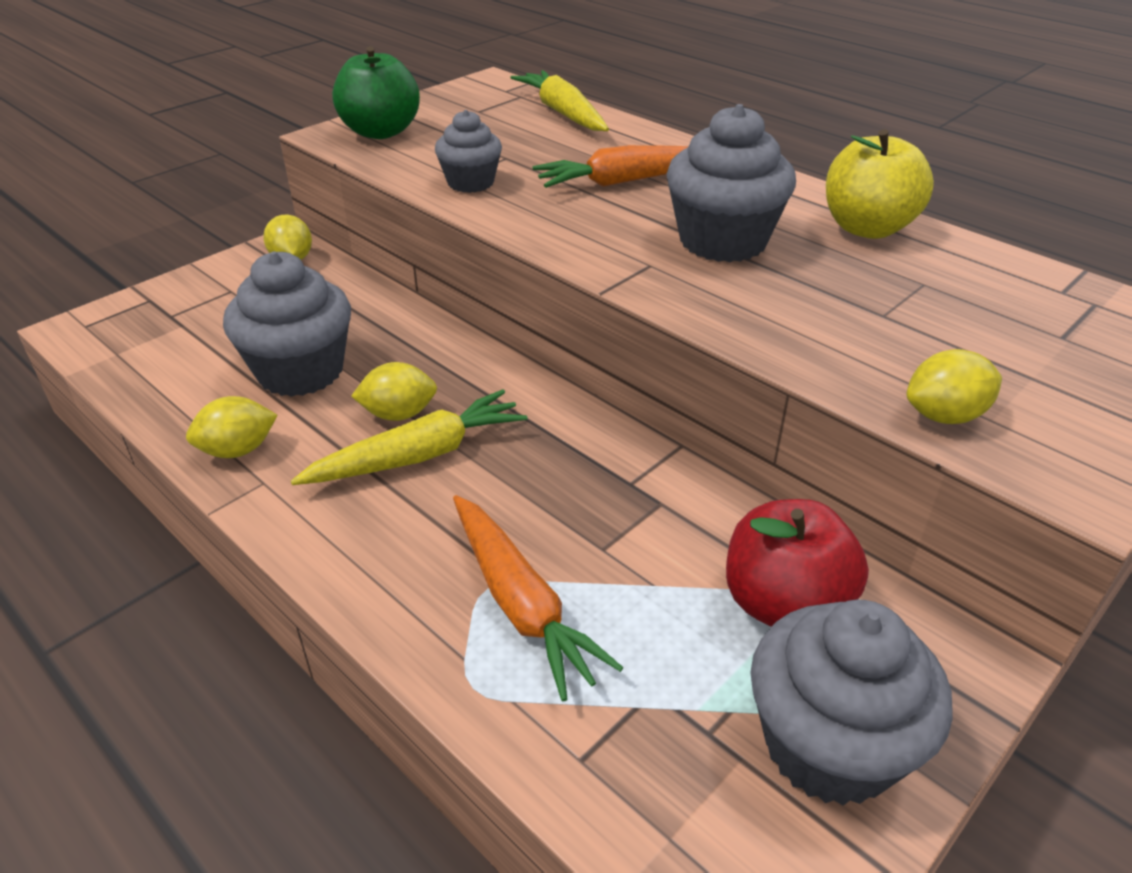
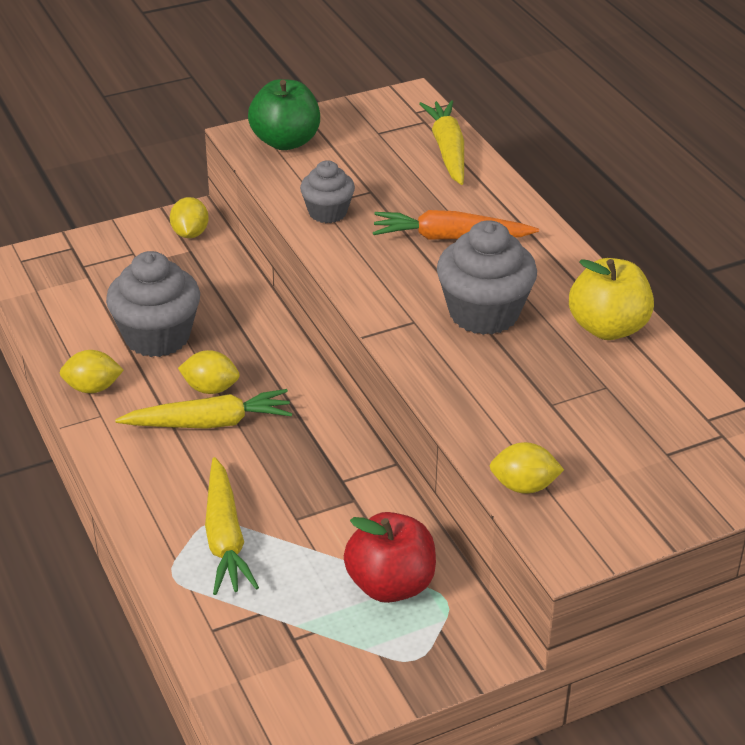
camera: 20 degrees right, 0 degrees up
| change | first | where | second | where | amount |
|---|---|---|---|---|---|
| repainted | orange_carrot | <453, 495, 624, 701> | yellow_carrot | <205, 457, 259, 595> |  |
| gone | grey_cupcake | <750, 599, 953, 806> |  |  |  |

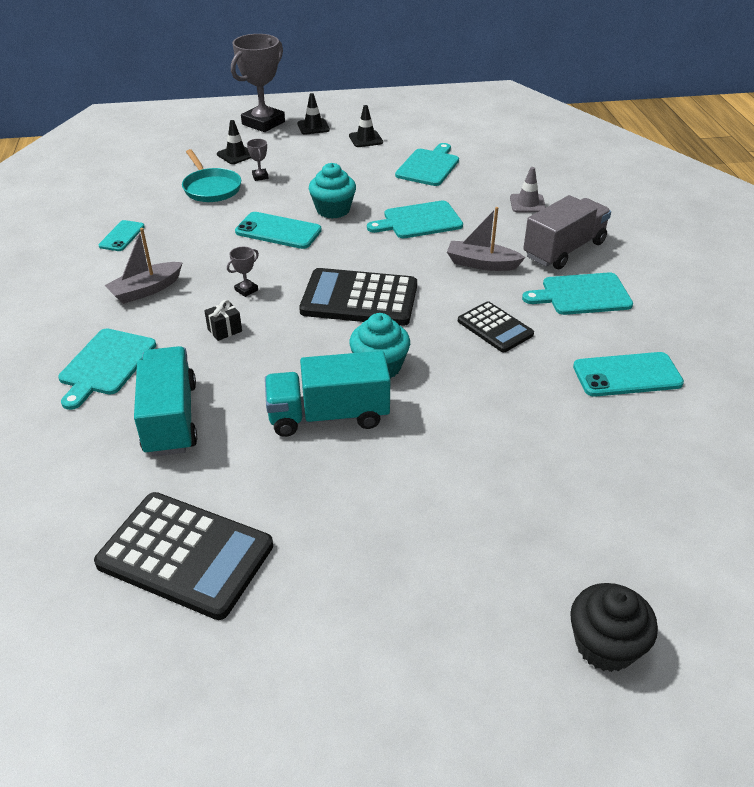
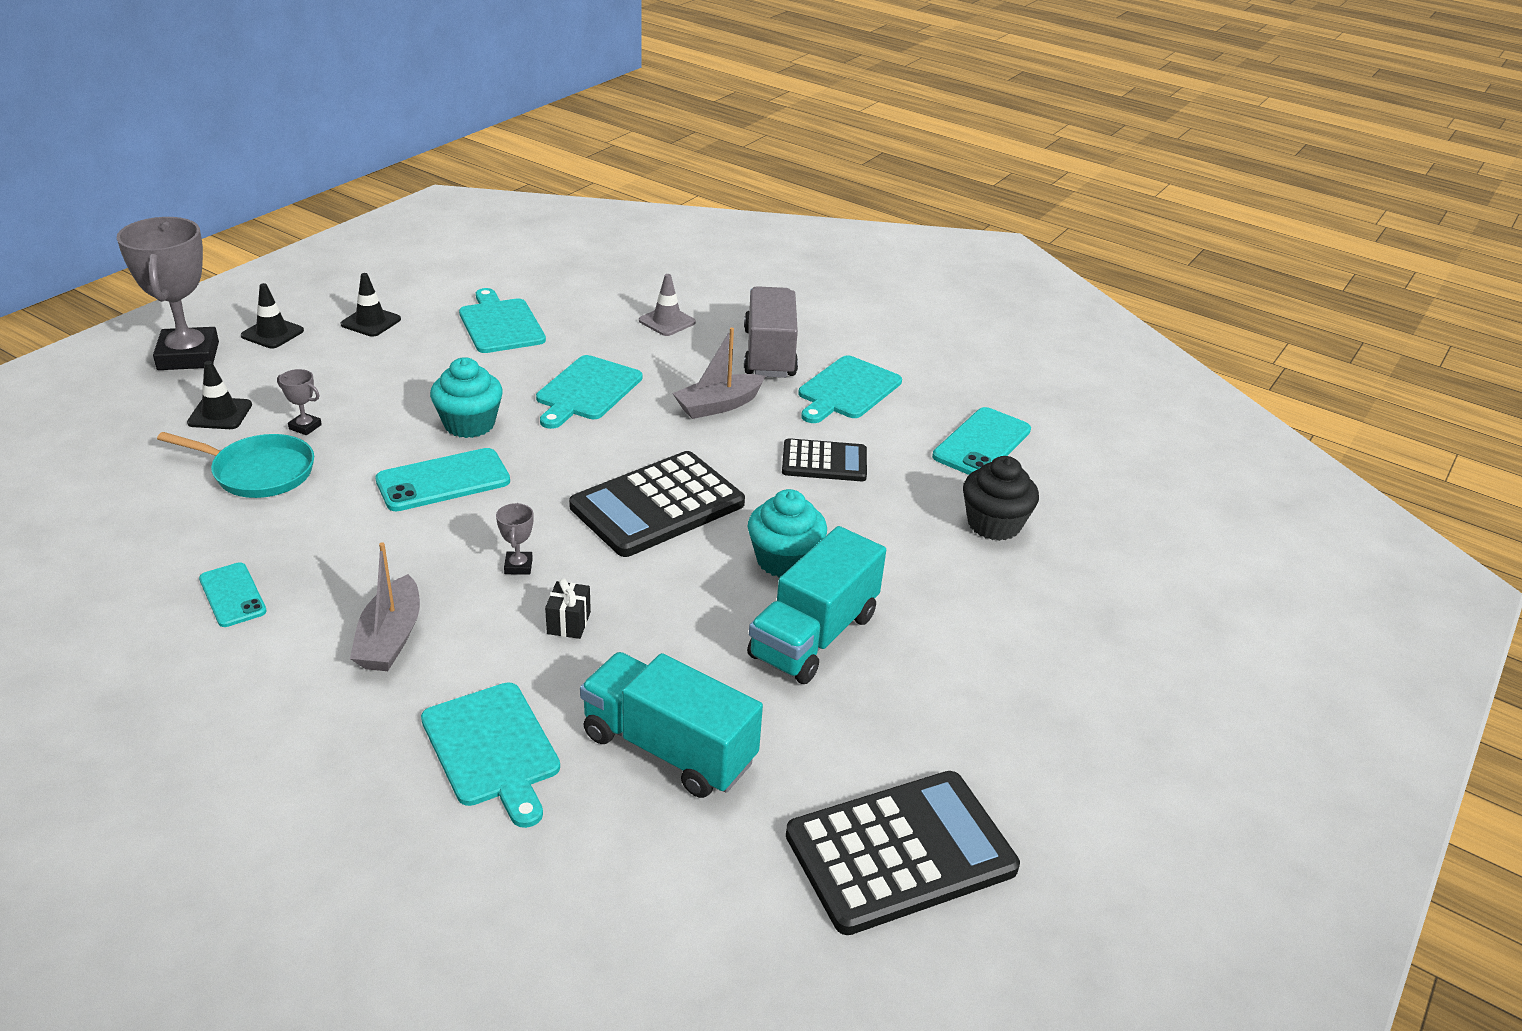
camera: 50 degrees left, 5 degrees down
| change | first | where | second | where | amount |
|---|---|---|---|---|---|
| shifted | black_cupcake | <570, 583, 658, 672> |  | <963, 456, 1039, 541> |  |

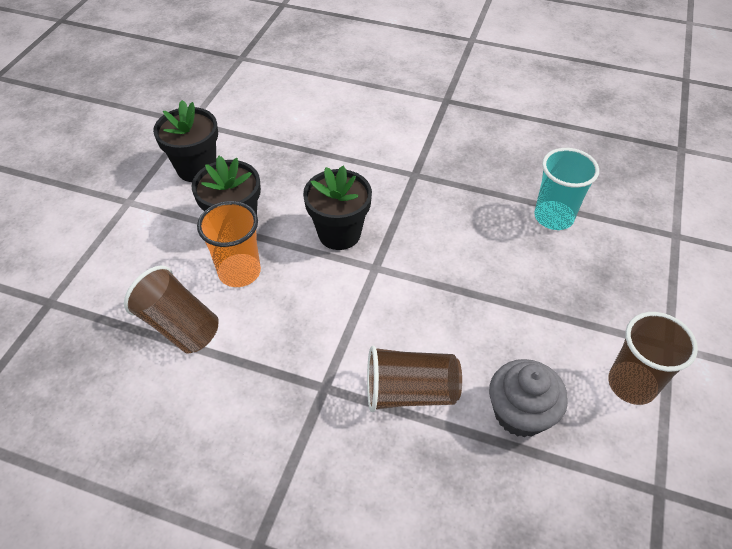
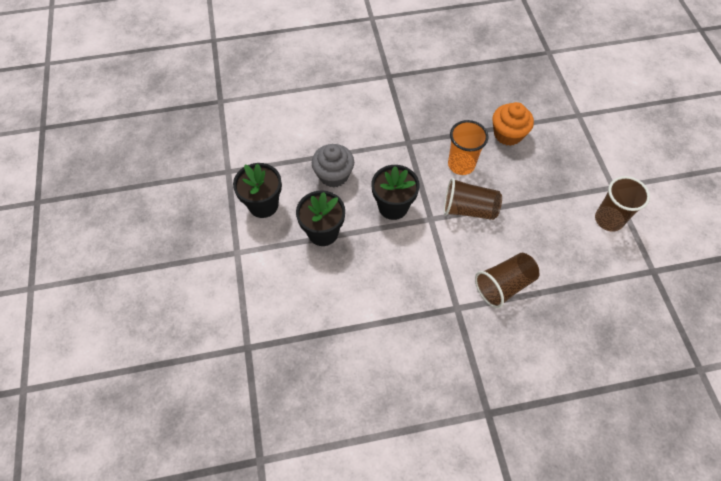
camera: 30 degrees left, 10 degrees up
| change | first | where | second | where | amount |
|---|---|---|---|---|---|
| shifted | brown_cup | <124, 266, 219, 354> |  | <444, 178, 502, 220> |  |
| shifted | orange_cup | <197, 201, 261, 287> |  | <448, 120, 488, 175> |  |
| shifted | grey_cupcake | <489, 359, 568, 437> |  | <312, 144, 354, 188> |  |
| swapped | turquoise_cup | <534, 148, 599, 230> | orange_cupcake | <492, 102, 534, 146> |  |

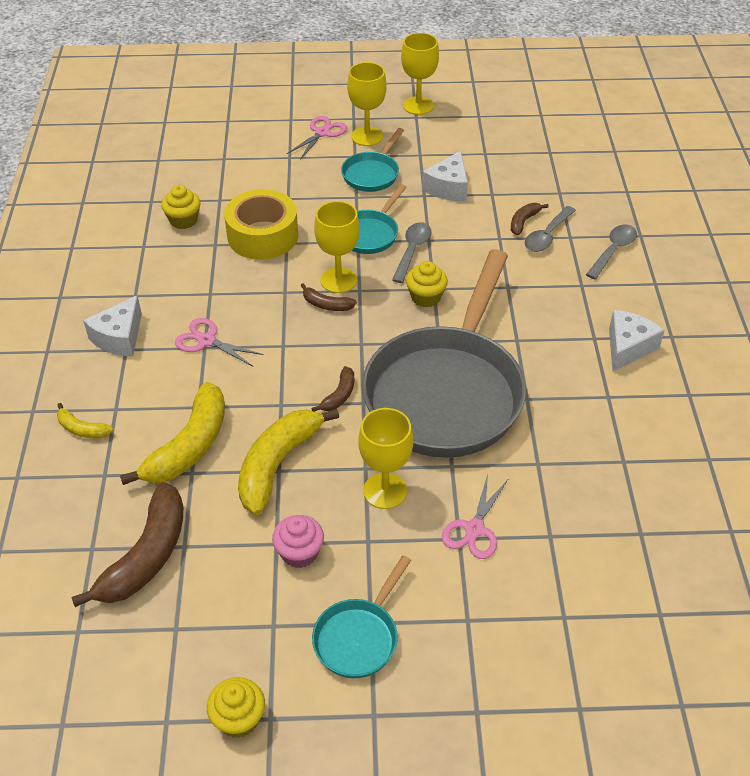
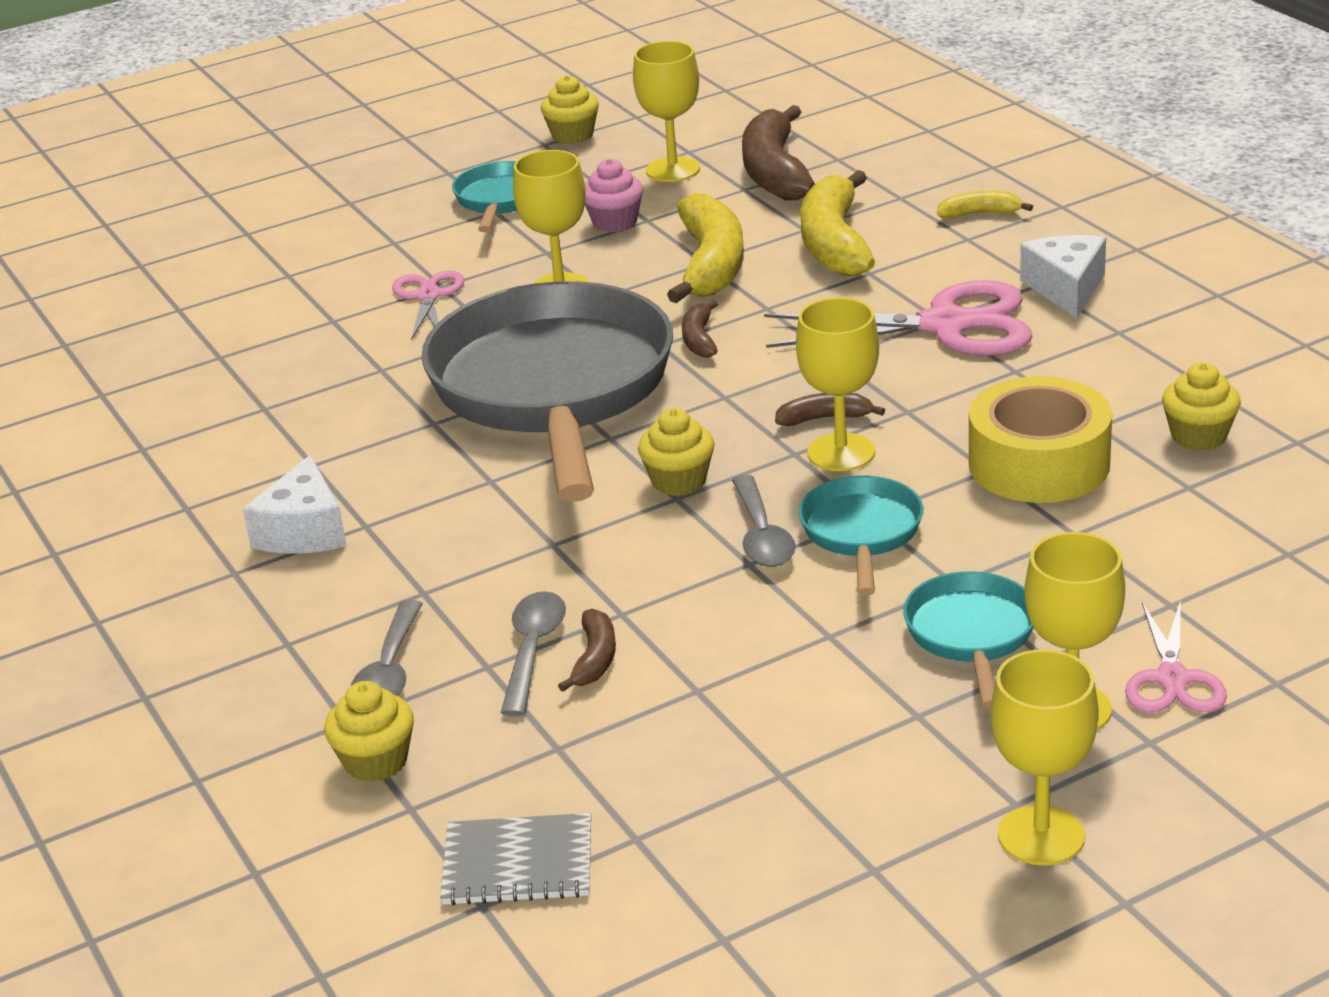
camera: 155 degrees right, 15 degrees down
| change | first | where | second | where | amount |
|---|---|---|---|---|---|
| scaled | pink_scissors | <175, 318, 264, 366> |  | <764, 280, 1033, 356> | x1.83 |
| gone | white_cheese | <422, 151, 468, 201> |  |  |  |
| new |  |  | yellow_cupcake | <324, 681, 414, 782> |  |
| new |  |  | grey_notebook | <440, 813, 591, 906> |  |
| new |  |  | yellow_goblet | <633, 41, 700, 182> |  |

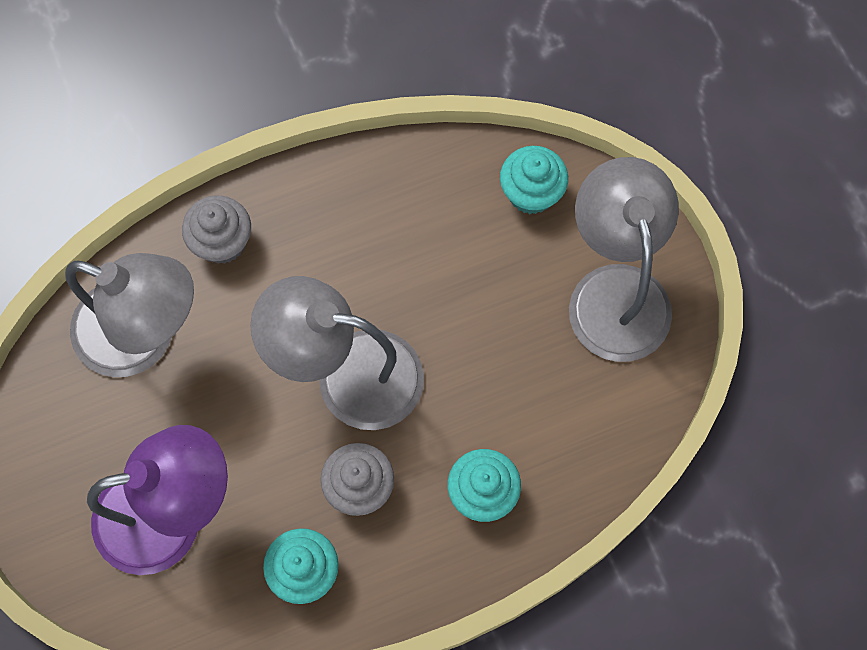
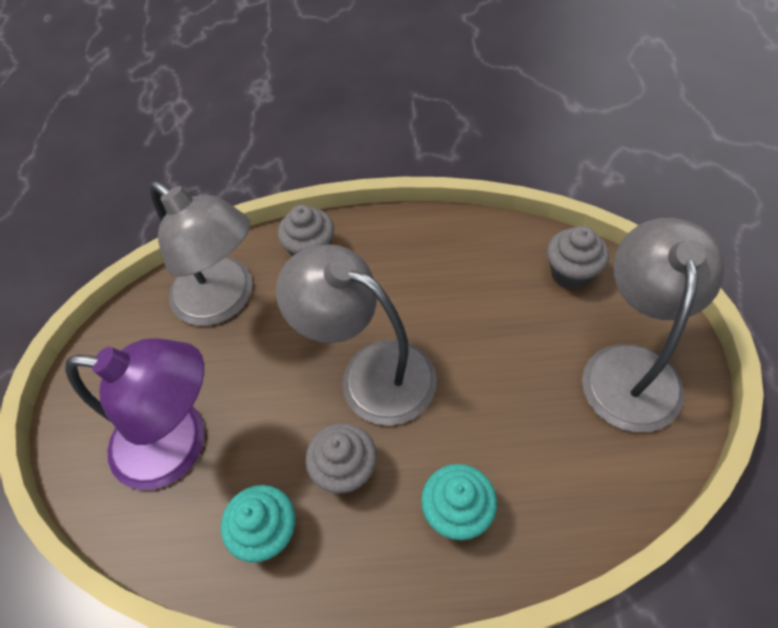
camera: 25 degrees right, 15 degrees down
| change | first | where | second | where | amount |
|---|---|---|---|---|---|
| repainted | turquoise_cupcake | <500, 146, 568, 214> | grey_cupcake | <547, 226, 609, 290> |  |

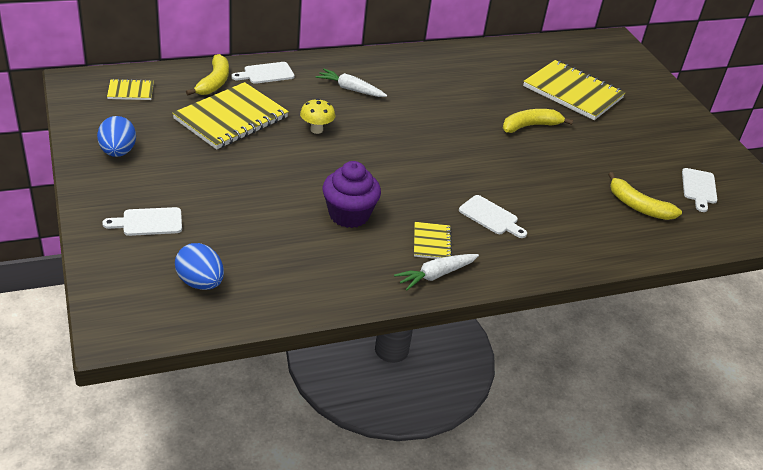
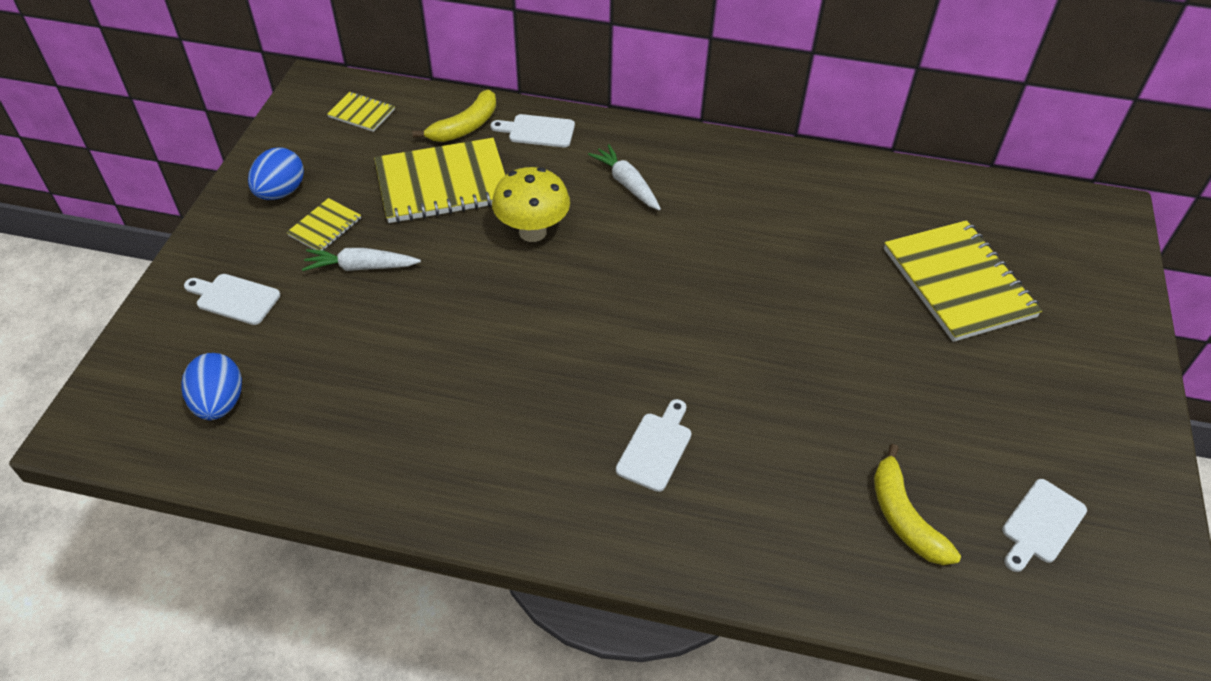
camera: 35 degrees right, 10 degrees up
| change | first | where | second | where | amount |
|---|---|---|---|---|---|
| scaled | yellow_mushroom | <300, 99, 335, 134> |  | <492, 167, 570, 242> | x1.57 |
| gone | purple_cupcake | <323, 161, 381, 228> |  |  |  |
| shifted | white_carrot | <394, 254, 479, 290> |  | <302, 248, 421, 271> |  |
| shifted | yellow_notebook | <414, 222, 452, 259> |  | <286, 198, 361, 251> |  |
| rotated | white_cutting_board | <459, 195, 527, 238> |  | <616, 399, 691, 492> | 135 degrees counterclockwise |
| gone | yellow_banana | <503, 109, 573, 133> |  |  |  |

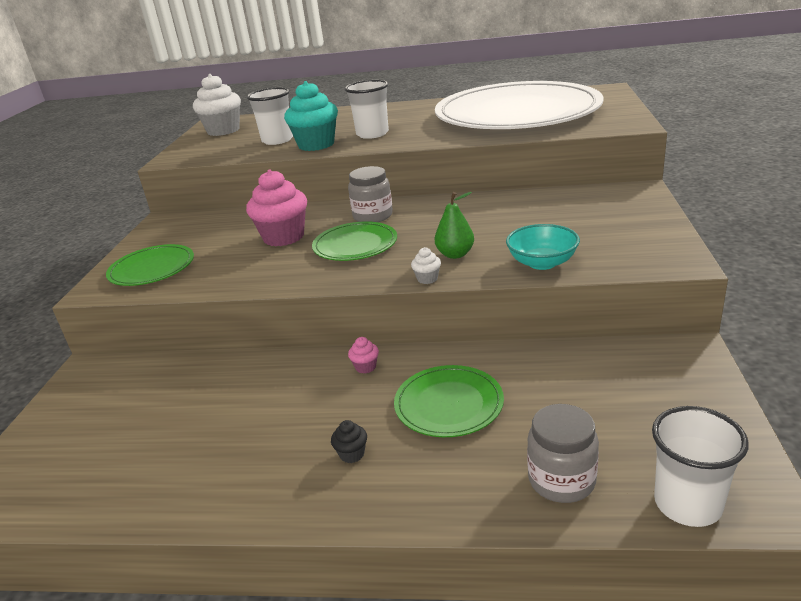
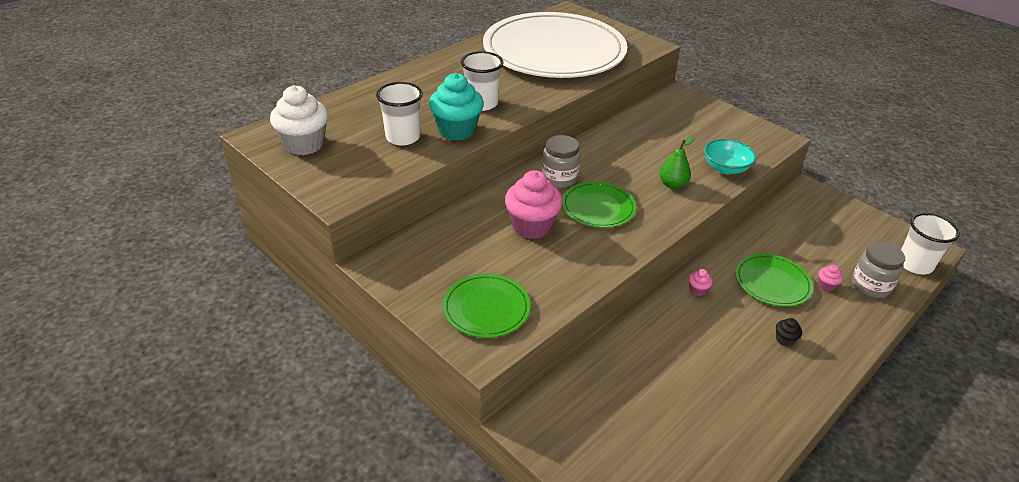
camera: 55 degrees left, 10 degrees up
| change | first | where | second | where | amount |
|---|---|---|---|---|---|
| gone | white_cupcake | <411, 247, 441, 284> |  |  |  |
| new |  |  | pink_cupcake | <818, 265, 843, 291> |  |

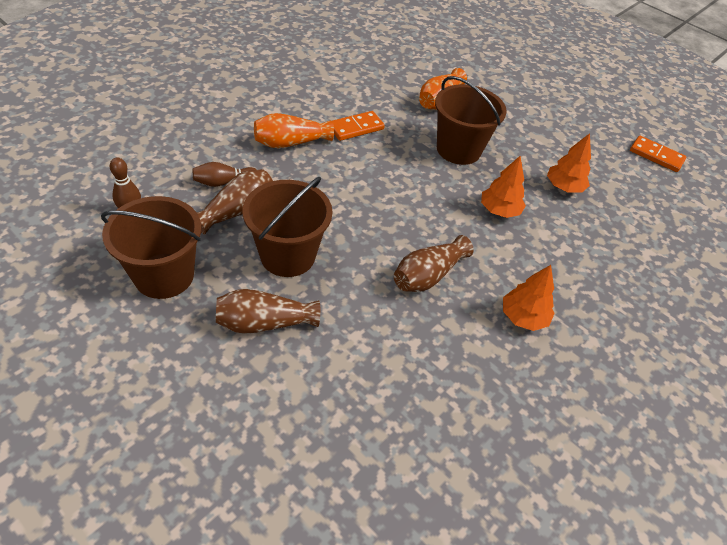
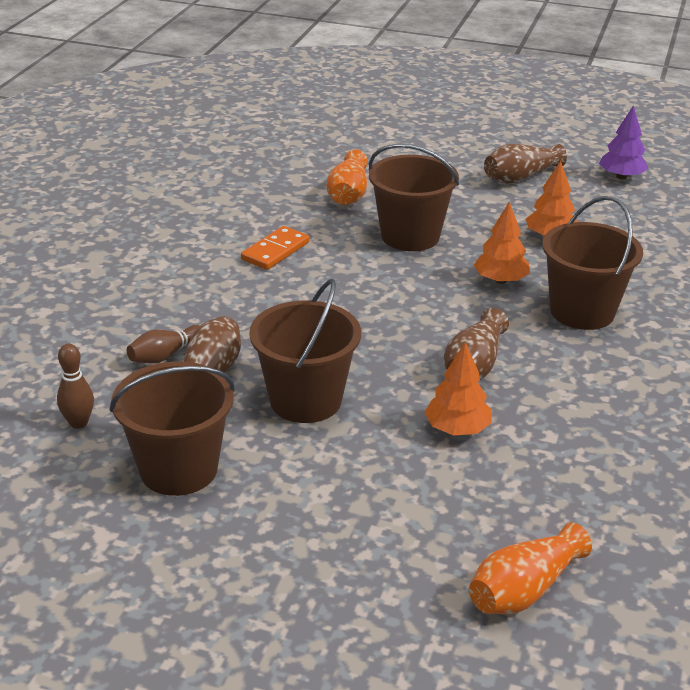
camera: 20 degrees left, 15 degrees down
| change | first | where | second | where | amount |
|---|---|---|---|---|---|
| shifted | brown_vase | <216, 289, 320, 334> |  | <484, 144, 567, 183> |  |
| shifted | orange_vase | <254, 113, 334, 148> |  | <469, 522, 592, 614> |  |
| shifted | orange_tree | <503, 265, 555, 331> |  | <424, 342, 492, 435> |  |
| swapped | orange_domino | <630, 136, 686, 172> | purple_tree | <599, 105, 648, 179> |  |
| new |  |  | brown_bucket | <542, 196, 643, 330> |  |

